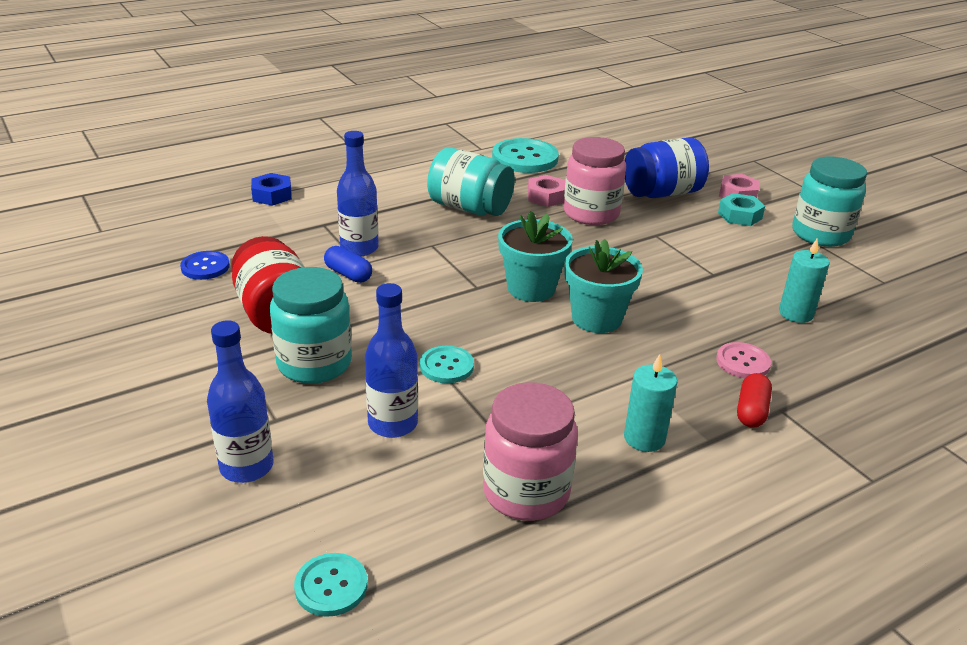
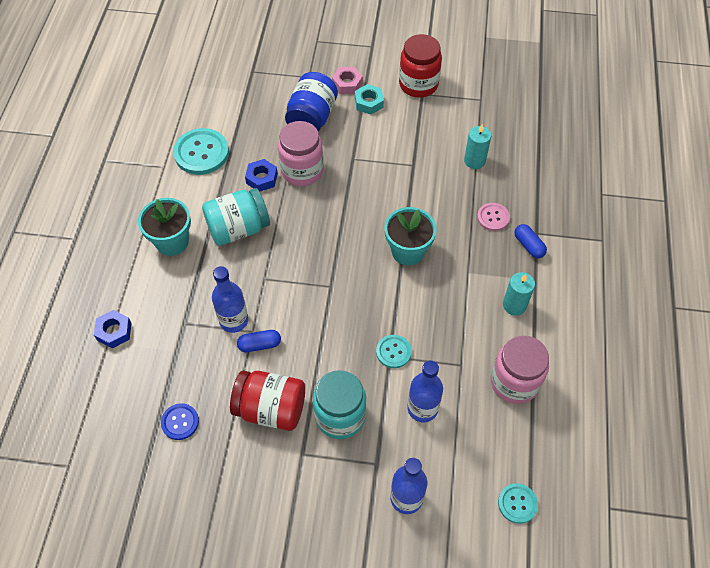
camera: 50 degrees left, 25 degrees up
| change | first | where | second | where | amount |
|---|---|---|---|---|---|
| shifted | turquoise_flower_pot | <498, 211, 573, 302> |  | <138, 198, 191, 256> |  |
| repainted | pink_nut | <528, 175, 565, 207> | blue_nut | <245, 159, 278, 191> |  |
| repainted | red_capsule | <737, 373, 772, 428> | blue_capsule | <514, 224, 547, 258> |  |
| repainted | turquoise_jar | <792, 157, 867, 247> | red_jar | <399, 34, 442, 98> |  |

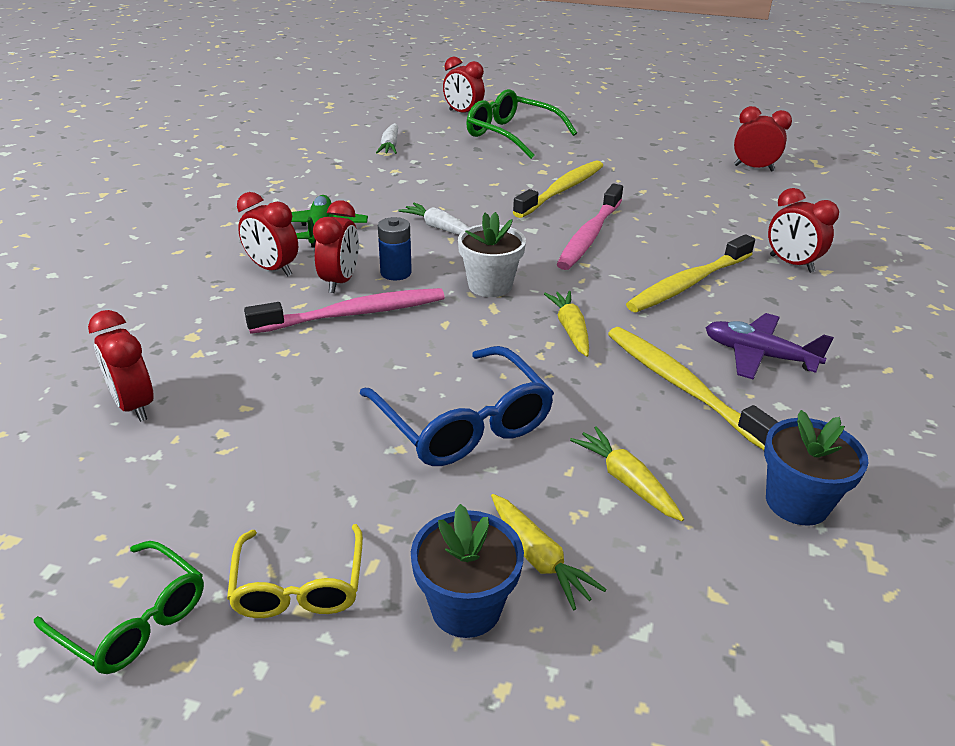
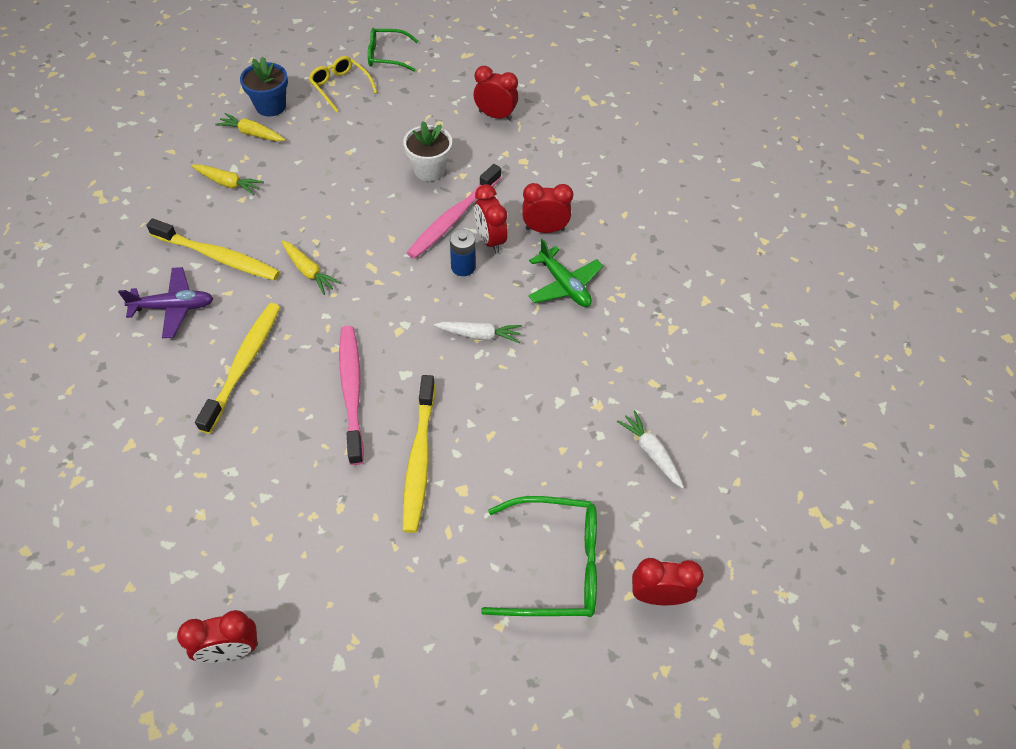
camera: 145 degrees right, 20 degrees up
| change | first | where | second | where | amount |
|---|---|---|---|---|---|
| gone | blue_glasses | <360, 346, 554, 466> |  |  |  |
| shifted | white_flower_pot | <458, 212, 526, 297> |  | <403, 121, 452, 181> |  |
| gone | blue_flower_pot | <764, 410, 868, 526> |  |  |  |
| gone | red_clock | <768, 188, 839, 273> |  |  |  |

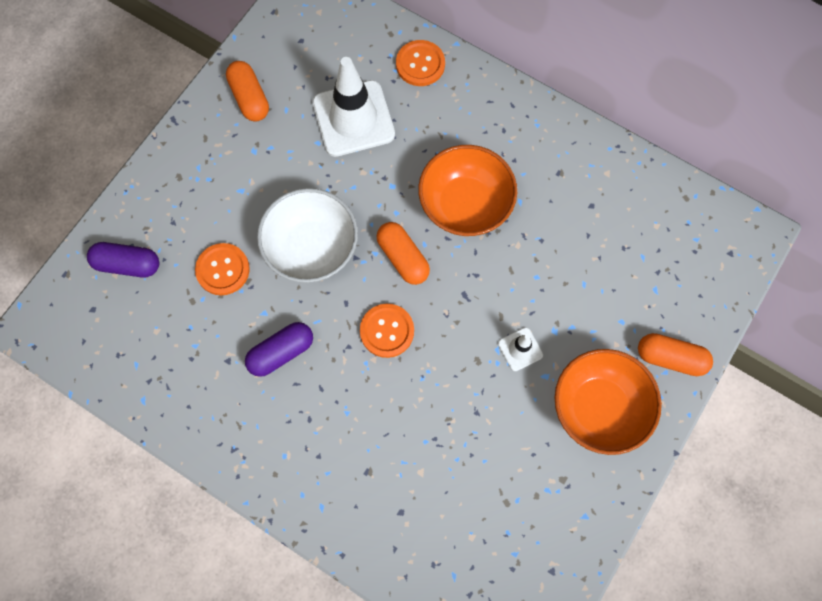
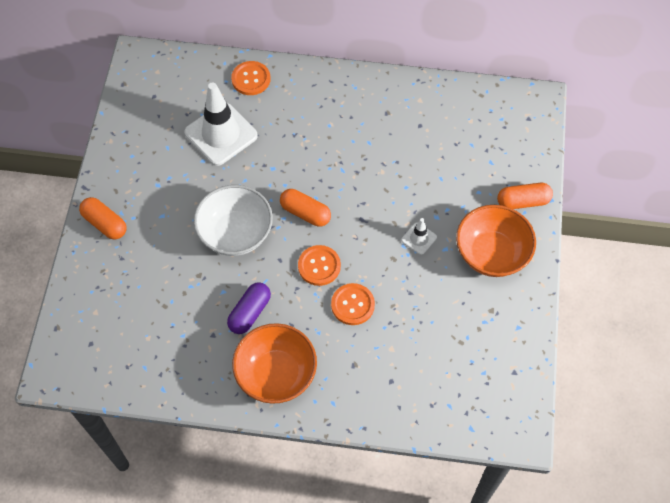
camera: 25 degrees left, 10 degrees down
| change | first | where | second | where | amount |
|---|---|---|---|---|---|
| gone | purple_capsule | <87, 242, 159, 278> |  |  |  |
| shifted | orange_button | <195, 243, 250, 295> |  | <331, 283, 375, 325> |  |
| shifted | orange_capsule | <226, 61, 269, 122> |  | <79, 197, 126, 239> |  |
| shifted | orange_bowl | <418, 145, 517, 236> |  | <232, 323, 317, 404> |  |

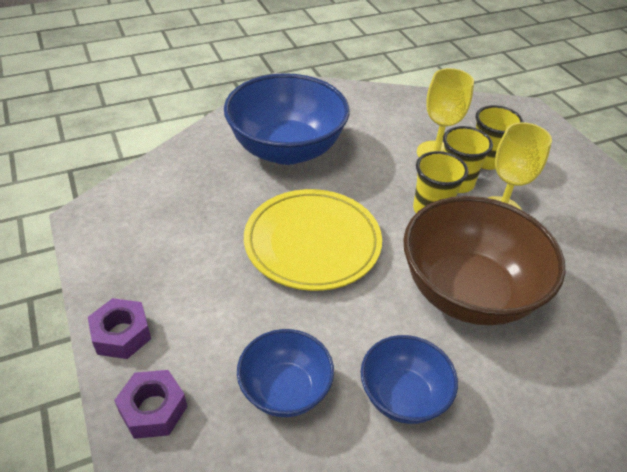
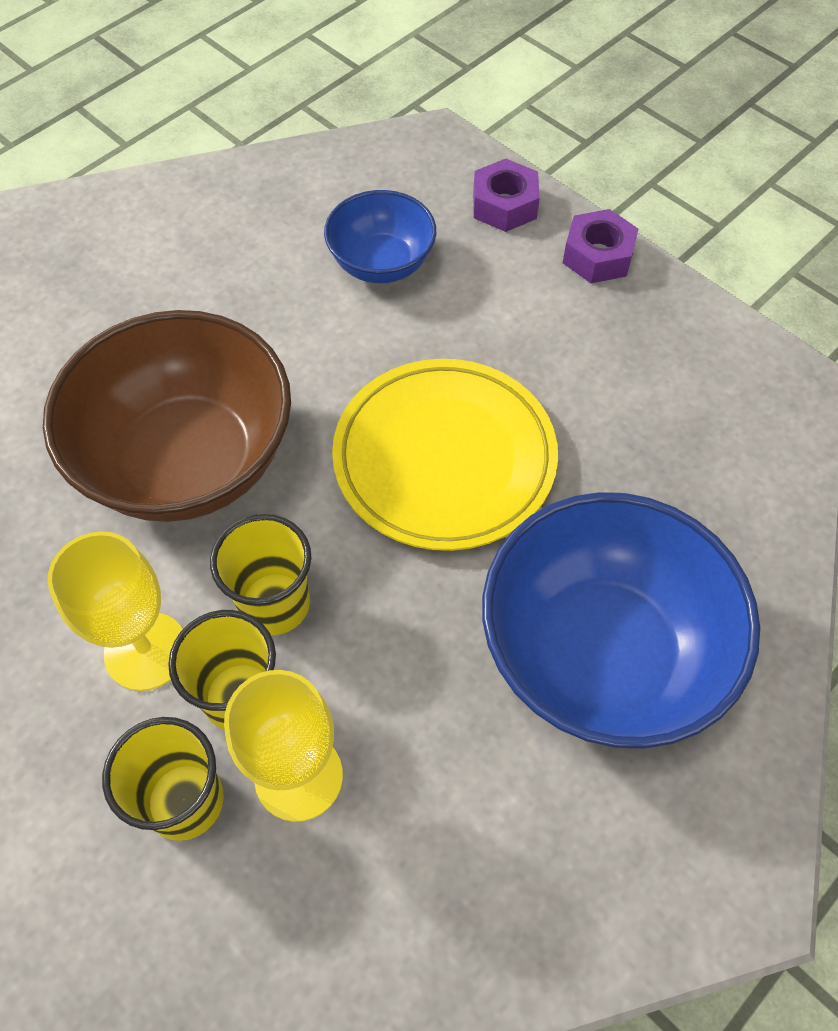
camera: 160 degrees right, 15 degrees up
| change | first | where | second | where | amount |
|---|---|---|---|---|---|
| gone | blue_bowl | <361, 335, 458, 424> |  |  |  |

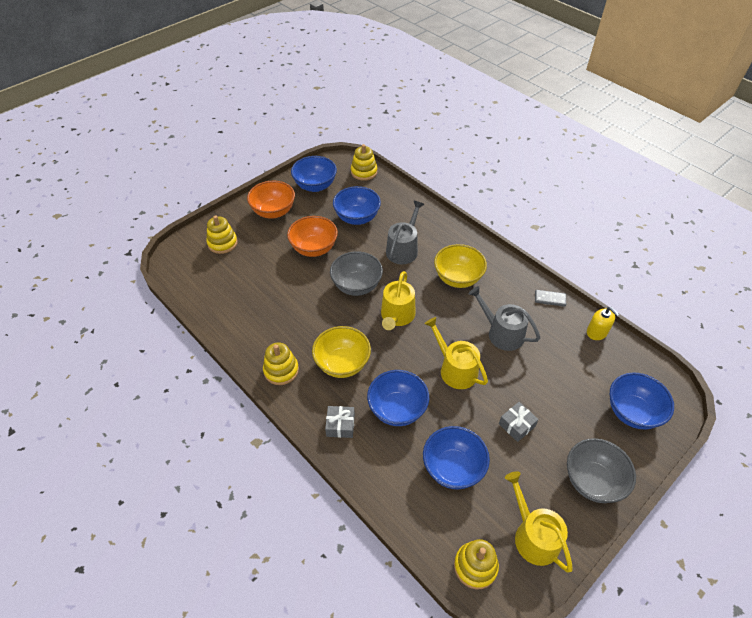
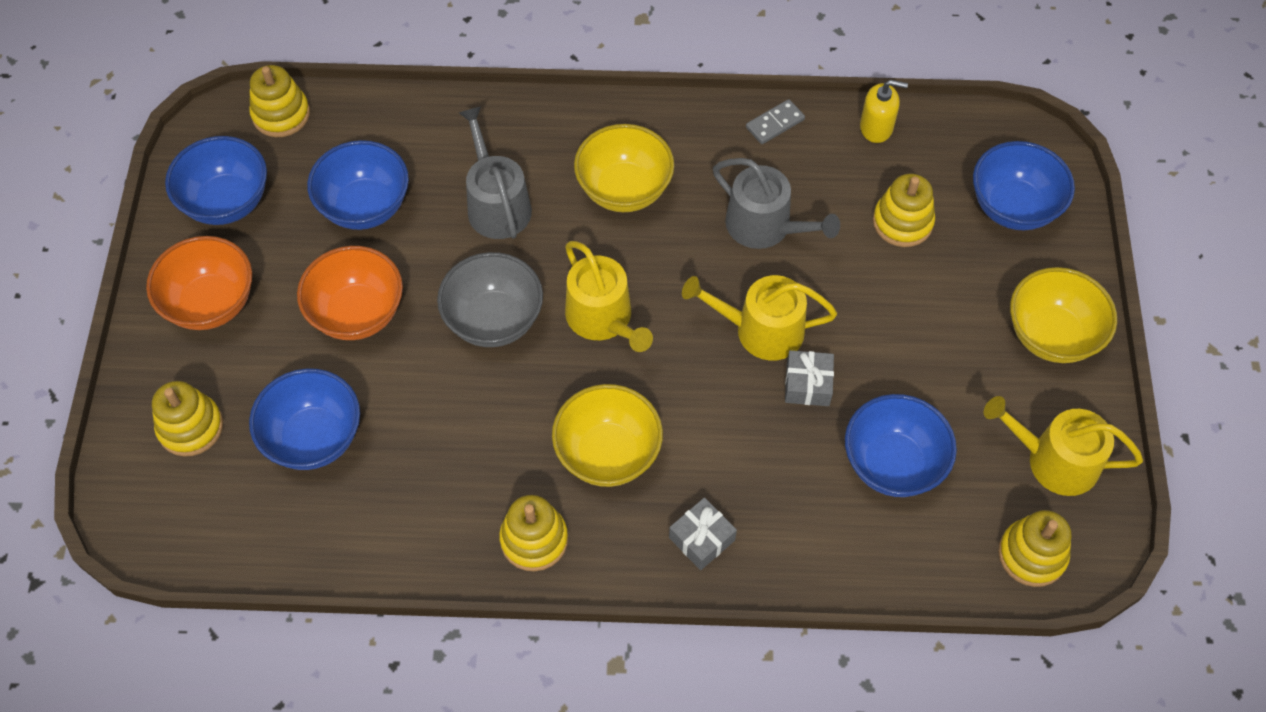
camera: 45 degrees left, 10 degrees up
| change | first | where | second | where | amount |
|---|---|---|---|---|---|
| shifted | blue_bowl | <367, 370, 429, 426> |  | <249, 368, 360, 470> |  |
| rotated | grey_watering_can | <468, 286, 540, 351> |  | <713, 158, 840, 249> | 135 degrees counterclockwise |
| shifted | grey_gift | <499, 402, 539, 442> |  | <785, 350, 834, 406> |  |
| repainted | grey_bowl | <567, 438, 636, 503> | yellow_bowl | <1010, 267, 1117, 363> |  |
| new |  |  | yellow_stacking_toy | <873, 174, 935, 247> |  |

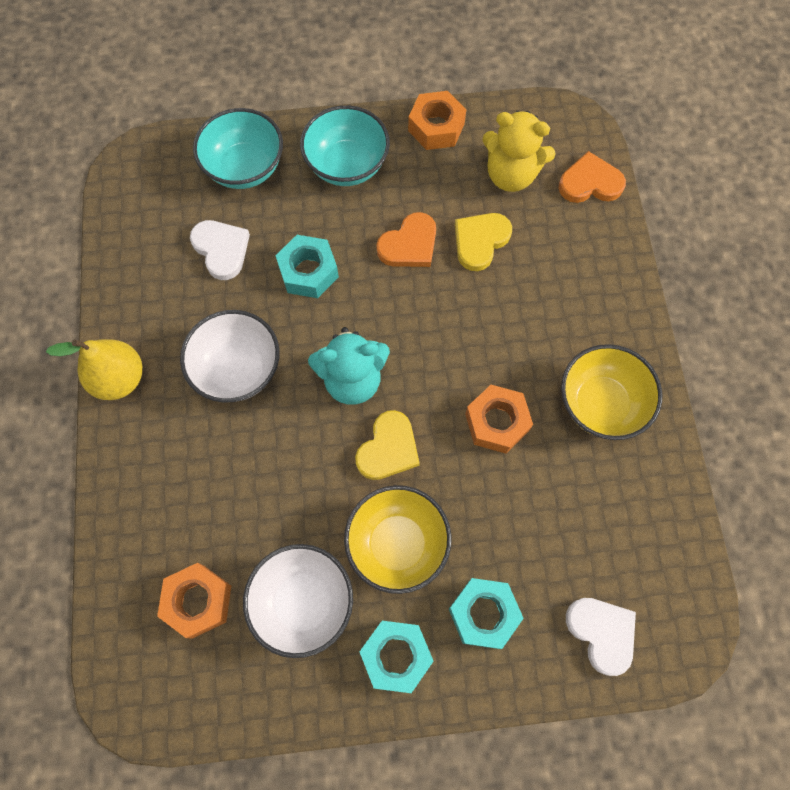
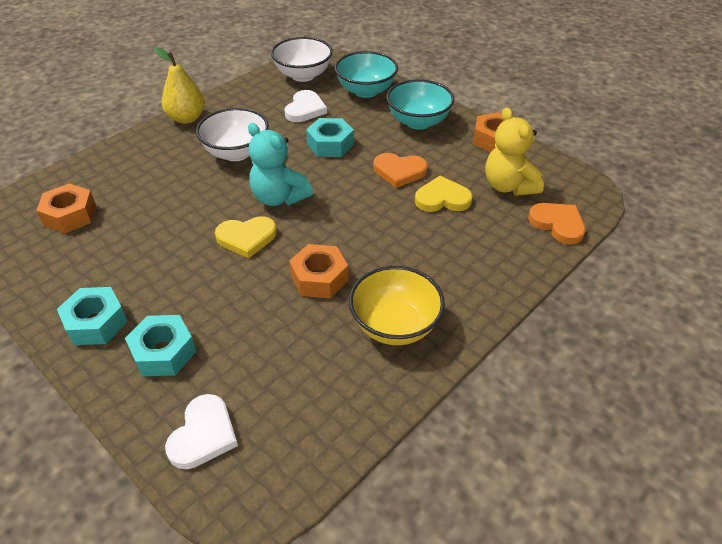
camera: 50 degrees right, 25 degrees down
| change | first | where | second | where | amount |
|---|---|---|---|---|---|
| shifted | white_bowl | <243, 544, 353, 658> |  | <271, 37, 333, 82> |  |
| gone | yellow_bowl | <344, 485, 452, 594> |  |  |  |

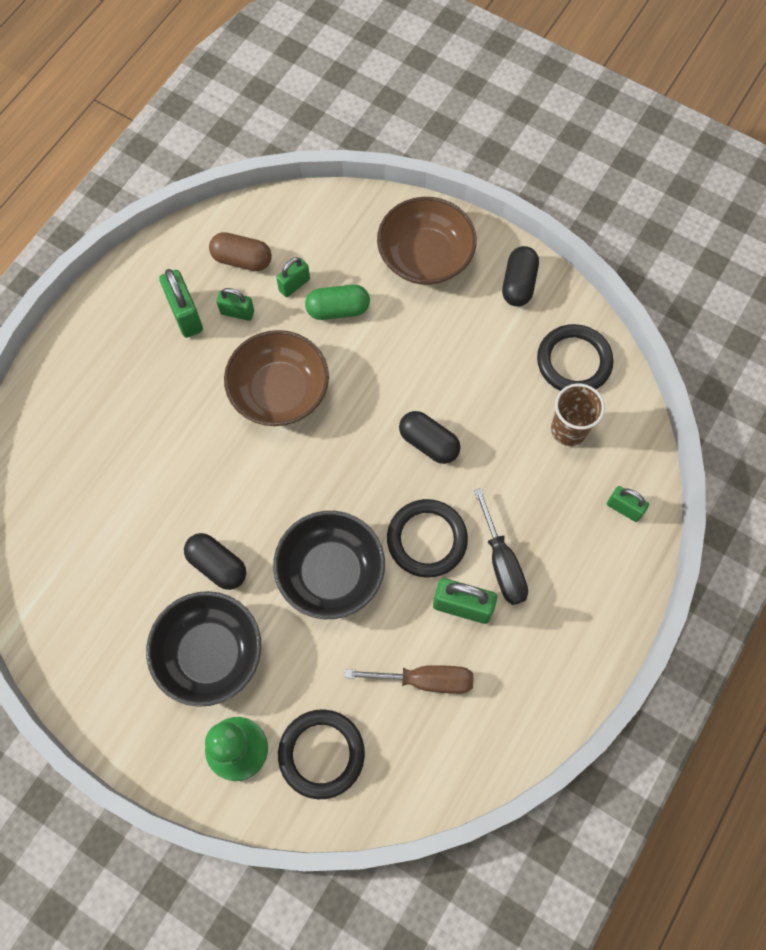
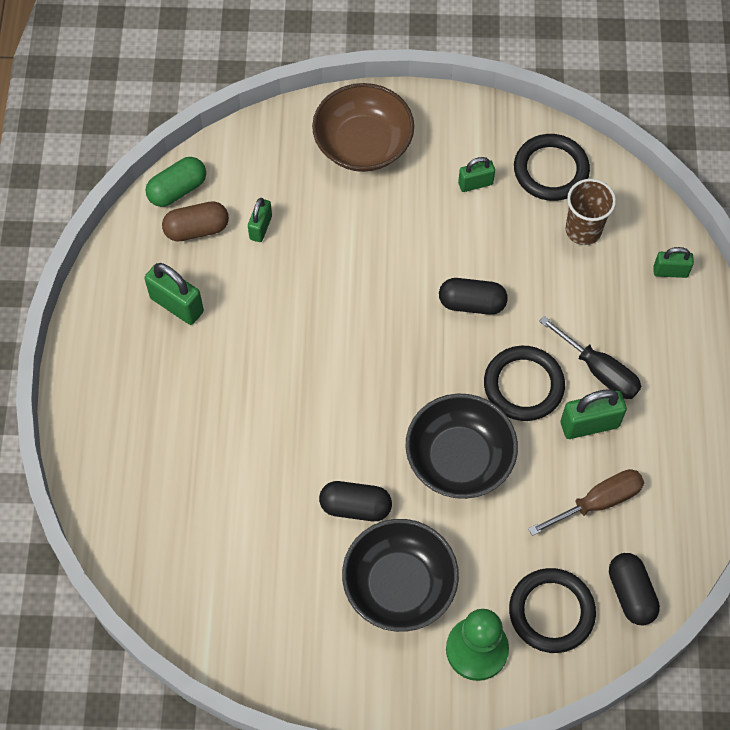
camera: 30 degrees left, 5 degrees down
| change | first | where | second | where | amount |
|---|---|---|---|---|---|
| shifted | green_padlock | <216, 288, 254, 321> |  | <458, 157, 495, 192> |  |
| gone | brown_bowl | <224, 330, 329, 426> |  |  |  |
| shifted | green_capsule | <305, 285, 370, 320> |  | <146, 157, 206, 207> |  |
| shifted | black_capsule | <502, 246, 539, 307> |  | <609, 553, 660, 625> |  |

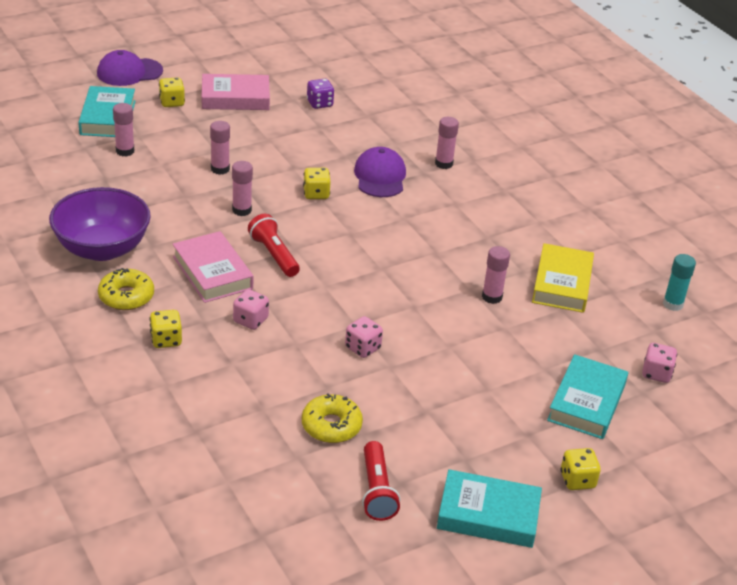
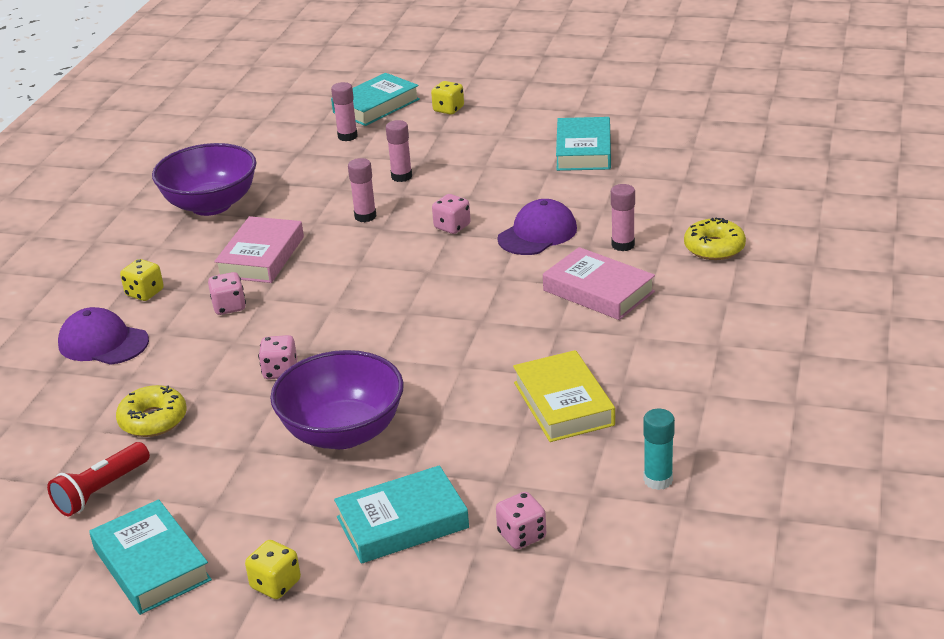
camera: 50 degrees right, 5 degrees down
| change | first | where | second | where | amount |
|---|---|---|---|---|---|
| shifted | purple_cap | <97, 50, 163, 86> |  | <58, 307, 149, 365> |  |
| shifted | yellow_donut | <98, 268, 154, 310> |  | <684, 218, 746, 260> |  |
| shifted | pink_book | <202, 74, 270, 110> |  | <543, 247, 655, 320> |  |
| gone | red_flashlight | <248, 214, 300, 277> |  |  |  |
| repainted | yellow_dice | <303, 168, 331, 199> | pink_dice | <432, 194, 471, 234> |  |
| swapped | purple_dice | <307, 79, 334, 109> | turquoise_book | <556, 117, 611, 171> |  |
| gone | pink_glue_stick | <482, 246, 510, 304> |  |  |  |
| rotated | yellow_book | <532, 243, 594, 313> |  | <513, 350, 615, 442> | 75 degrees counterclockwise |
| new |  |  | purple_bowl | <270, 350, 404, 449> |  |

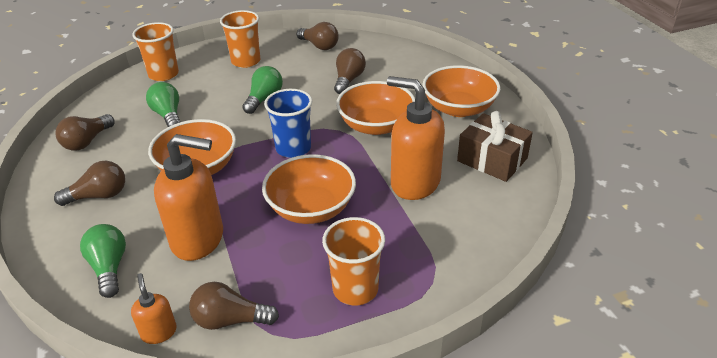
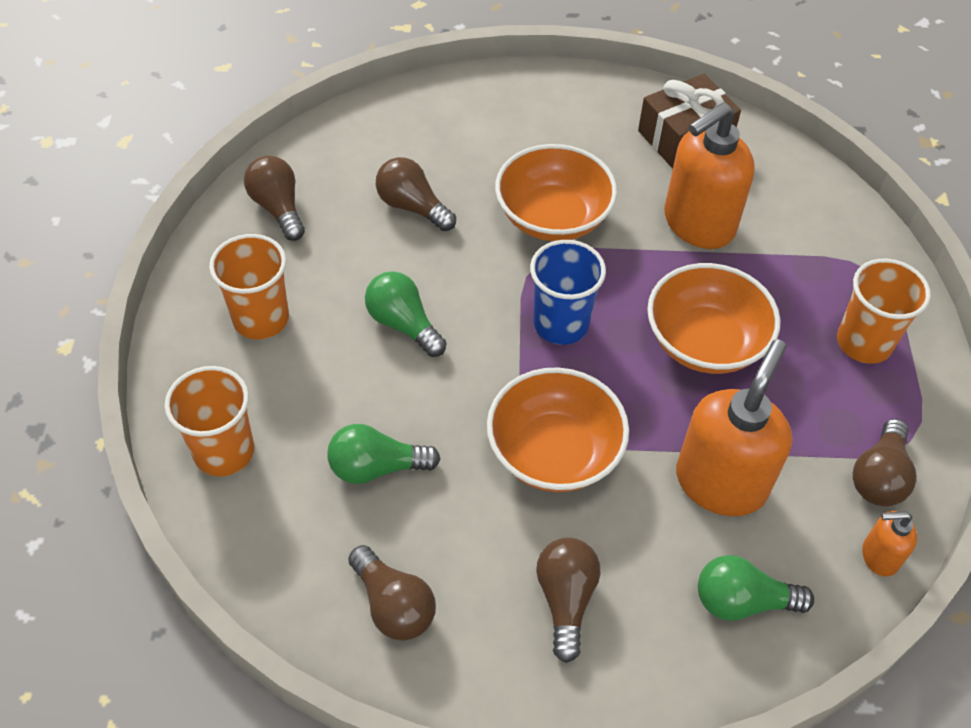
camera: 70 degrees left, 15 degrees up
| change | first | where | second | where | amount |
|---|---|---|---|---|---|
| rotated | brown_light_bulb | <297, 22, 339, 50> |  | <244, 156, 305, 241> | 90 degrees counterclockwise |
| gone | orange_bowl | <422, 65, 500, 117> |  |  |  |

